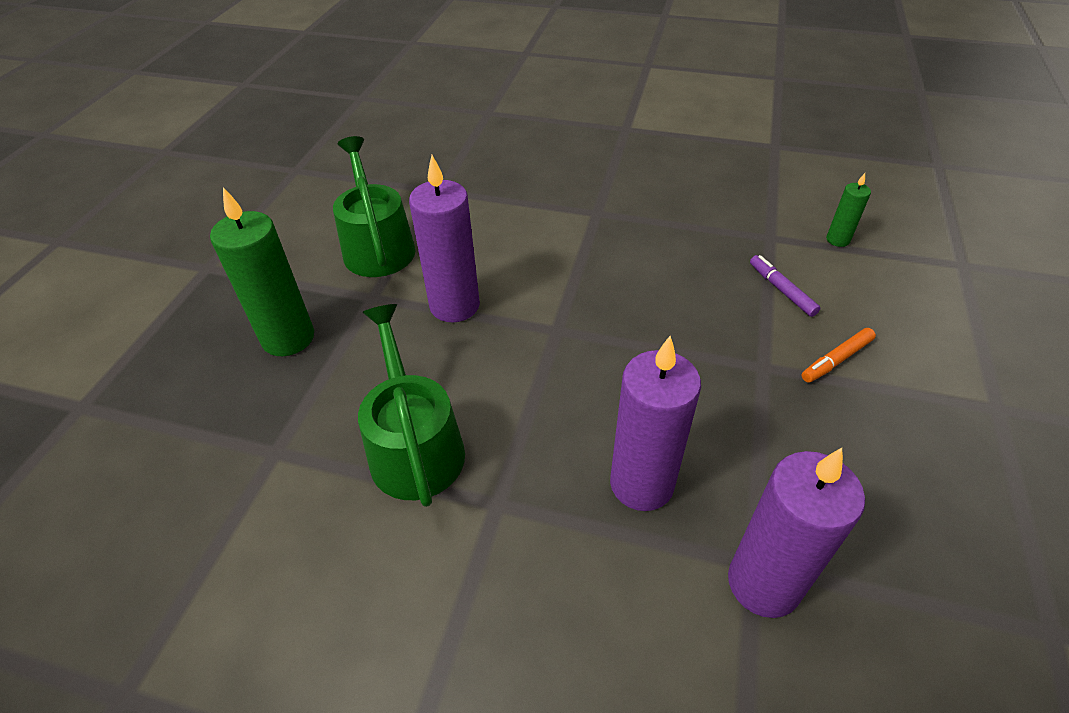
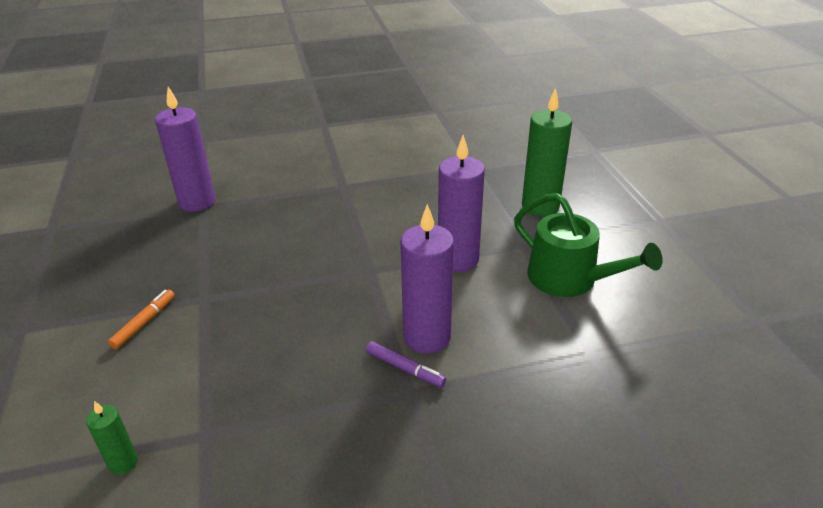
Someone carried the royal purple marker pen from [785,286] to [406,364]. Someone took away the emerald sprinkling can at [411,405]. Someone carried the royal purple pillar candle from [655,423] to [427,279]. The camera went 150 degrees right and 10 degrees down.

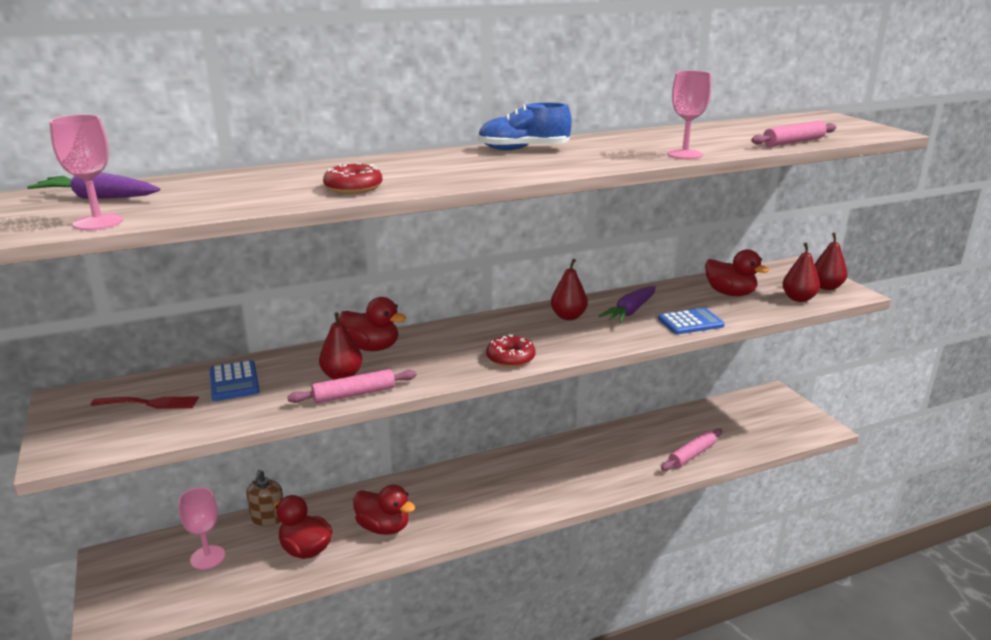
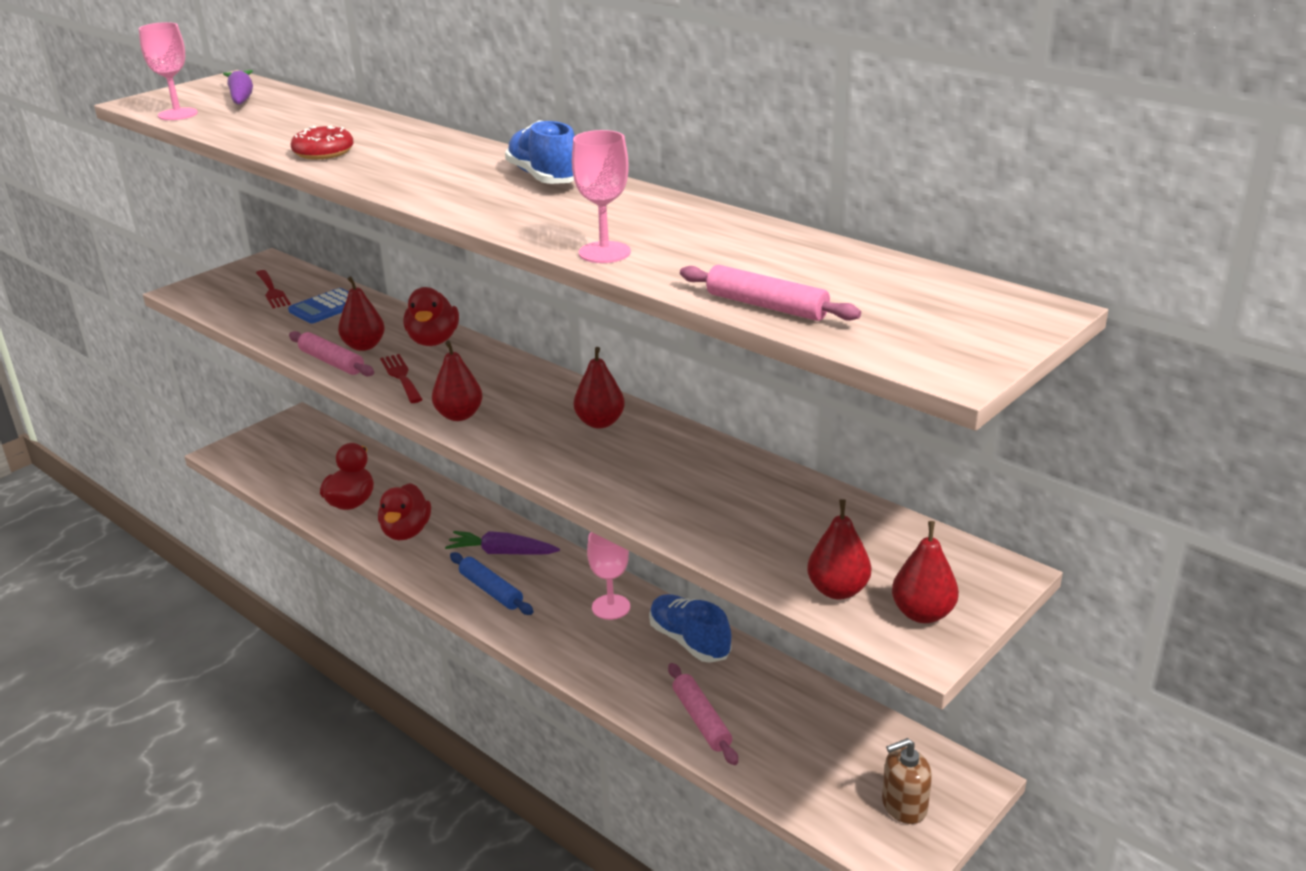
Someone took away the scarlet duck at [737,272]. Someone carried the royal purple toy carrot from [627,304] to [502,543]. Someone took away the cobalt pocket calculator at [691,321]. Someone swapped the scarlet doughnut at [511,350] for the scarlet pear at [457,381]. Someone rotated the rose-pink rolling pin at [691,450] by 45 degrees clockwise. Someone carried the russet soap dispenser from [264,498] to [907,781]. Someone carried the rose-pink chalice from [201,528] to [608,576]. Someone put down the scarlet table fork at [401,378]. Someone put down the cobalt rolling pin at [491,583]. Someone put down the cobalt shoe at [690,628]. The camera went 65 degrees right and 5 degrees up.

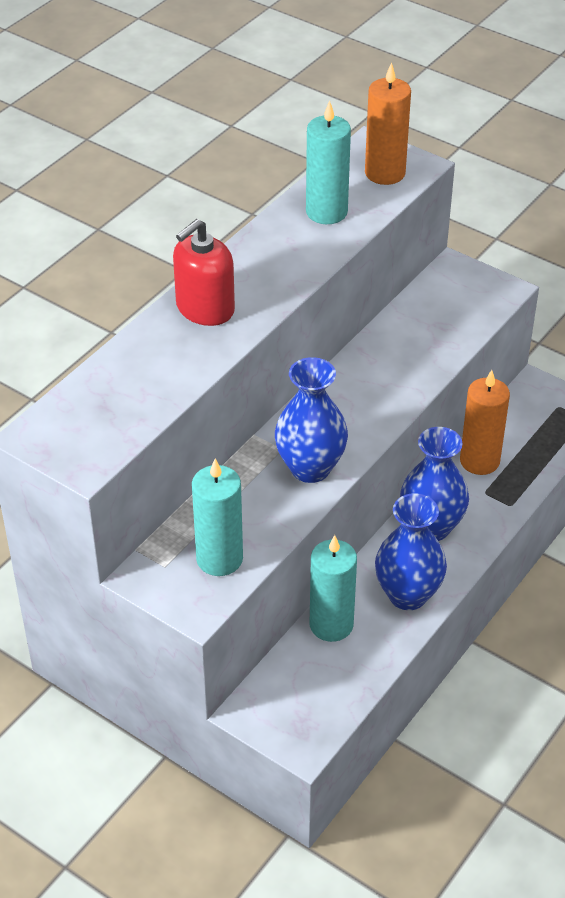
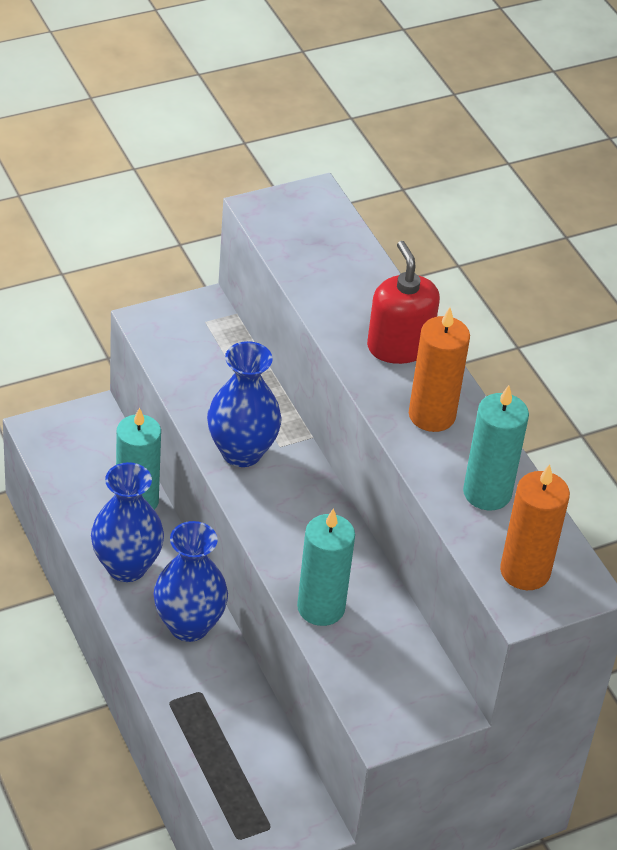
Someone carried the orange pillar candle from [485,422] to [439,369]. Someone carried the teal pillar candle from [217,517] to [326,567]. The camera went 115 degrees right and 0 degrees up.

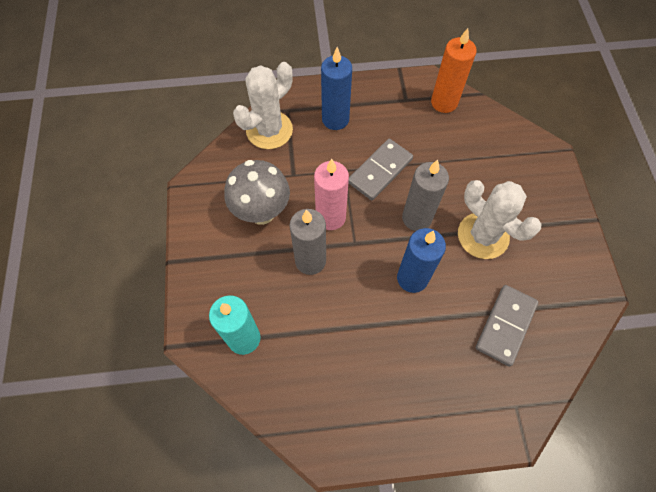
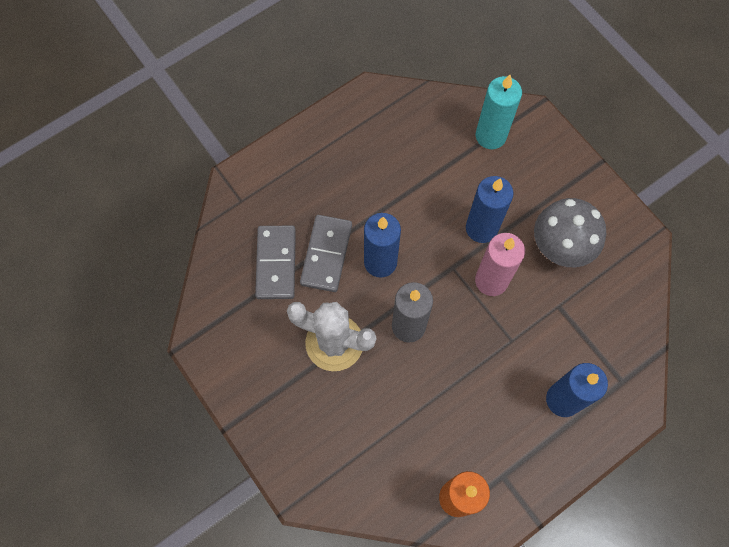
Someone took away the white cactus at [263,105]. Someone carried the grey domino from [380,169] to [326,253]. Someone repainted the grey pillar candle at [307,242], which became the cobalt pillar candle at [489,209]. The camera went 150 degrees right and 5 degrees up.

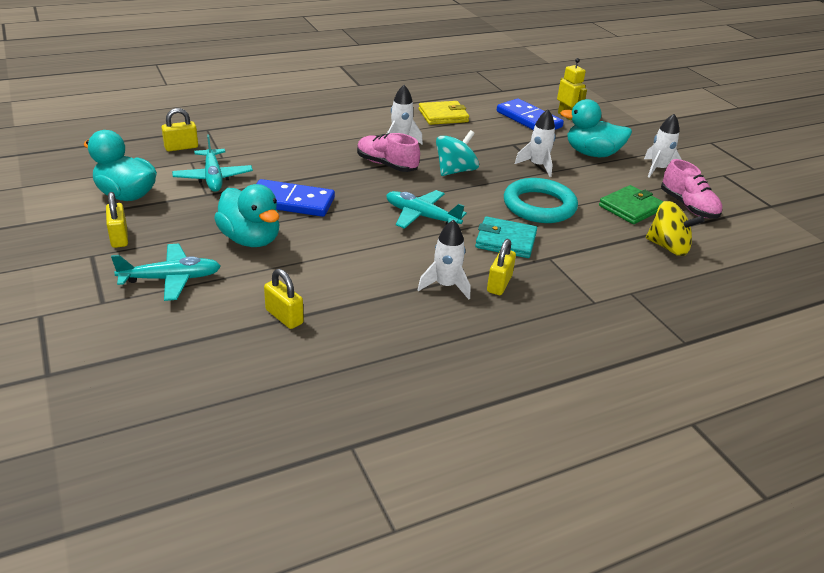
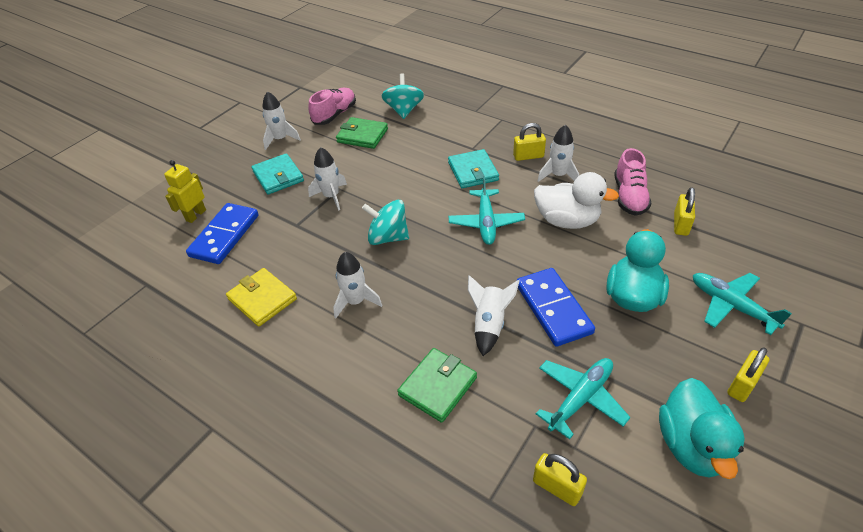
Someone swapped the teal duck at [596,128] for the teal billfold at [278,173]. Someone carried the rose-pink shoe from [388,152] to [633,182]. Someone took away the teal ring at [541,200]. Someone repainted the yellow toy top at [675,228], which became the teal toy top at [402,96]. Someone put down the white duck at [576,200]. Someone put down the white spaceship at [493,315]. Someone put down the emerald billfold at [437,385]. The camera went 115 degrees left and 10 degrees up.

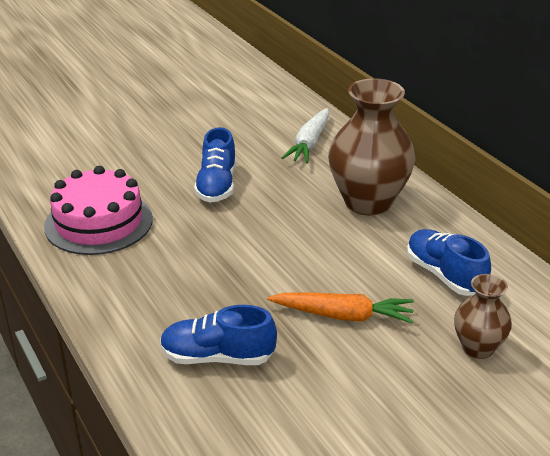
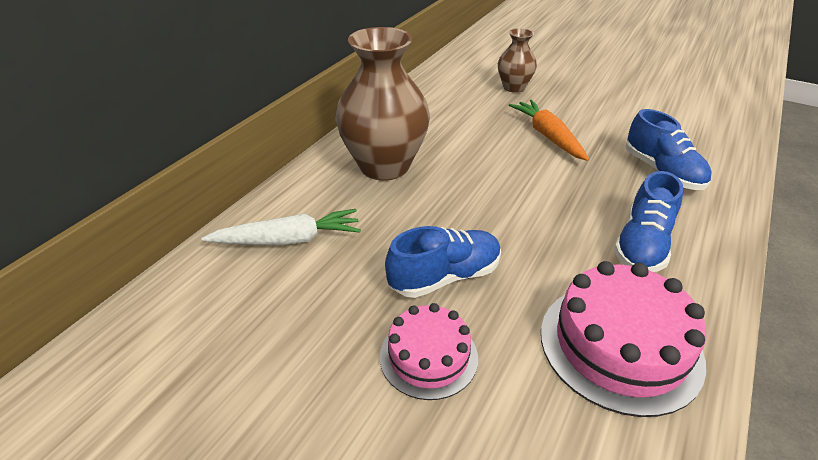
Someone carried the cobalt shoe from [449,262] to [648,221]. Someone put down the rose-pink gateau at [429,351]. The camera went 120 degrees left and 5 degrees up.

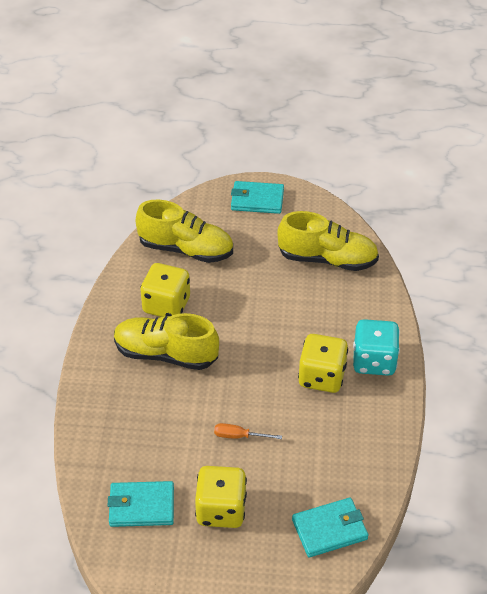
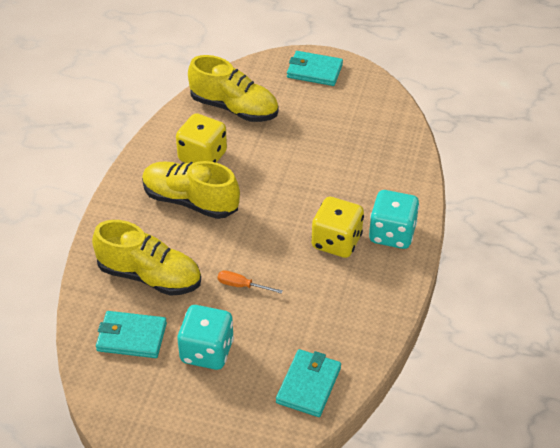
Someone carried the yellow shoe from [328,241] to [146,258]. Someone repainted the yellow die at [221,497], which became the teal die at [205,337]. Someone rotated the teal billfold at [330,527] by 60 degrees counterclockwise. The camera went 10 degrees right and 0 degrees up.

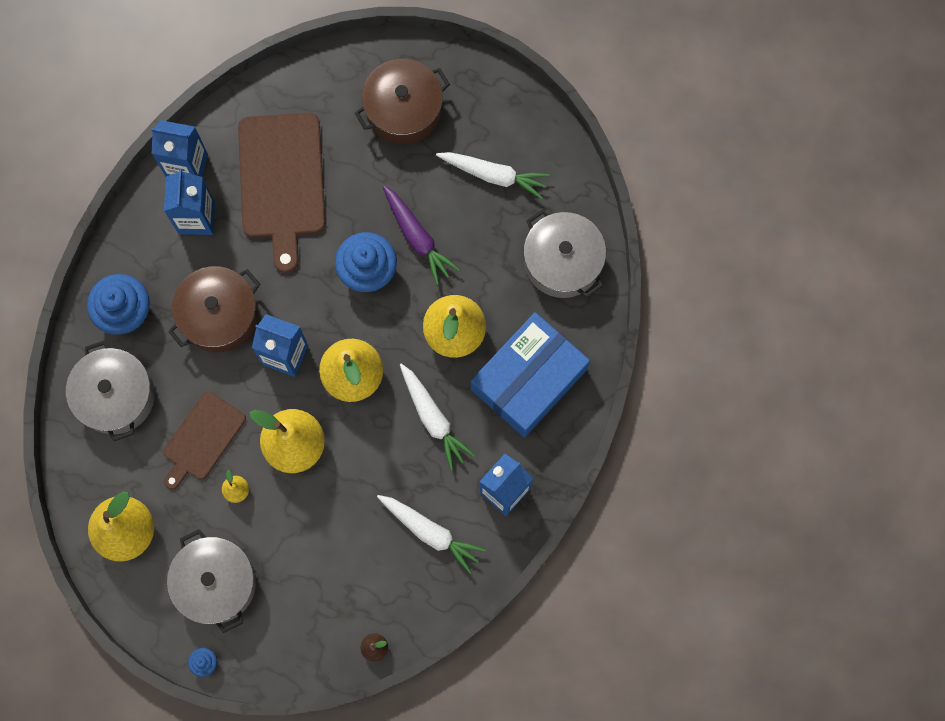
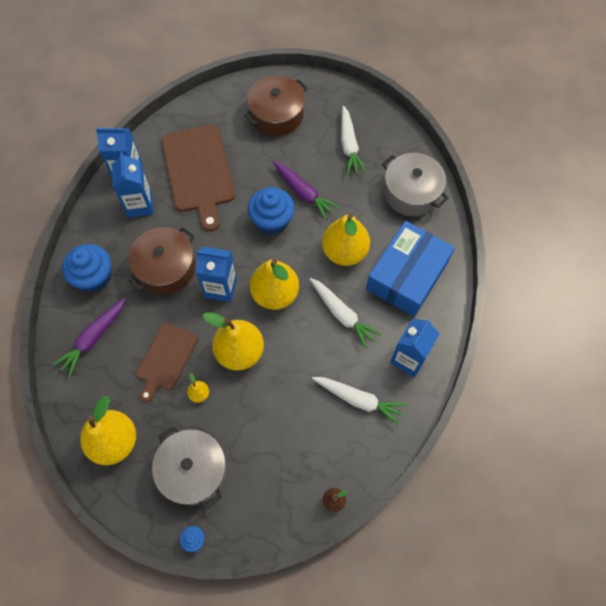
Someone rotated the white toy carrot at [493,175] by 75 degrees clockwise. Someone swapped the grey cooking pot at [110,390] for the royal purple toy carrot at [89,337]. The camera went 10 degrees left and 10 degrees down.

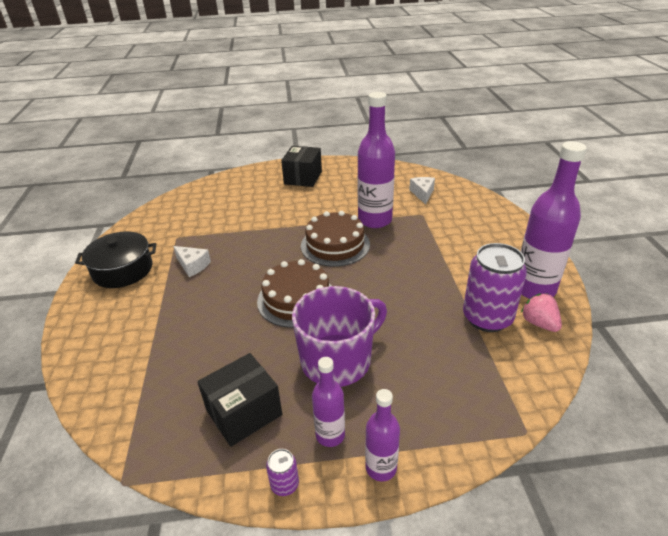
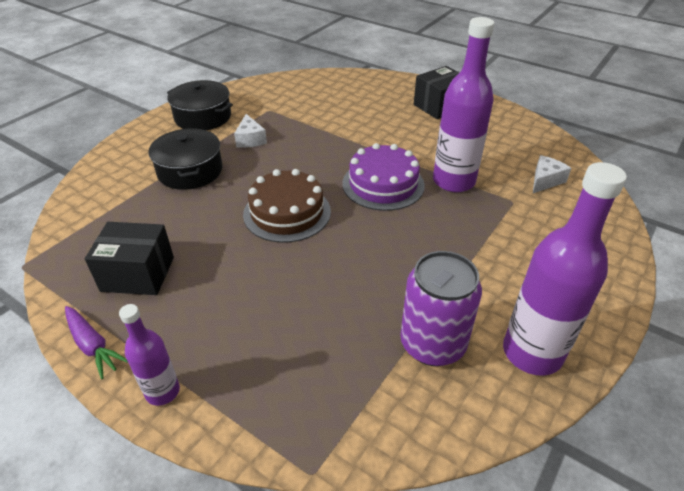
Someone repainted the russet gateau at [335,239], which became the royal purple gateau at [383,177]. Someone took away the royal purple tea mug at [339,336]. Someone took away the rose-pink toy strawberry at [541,313]. Someone took away the royal purple flask at [328,402]. Someone swapped the royal purple tin at [282,472] for the royal purple toy carrot at [96,342]. Someone put down the jet-black cooking pot at [185,159]. The camera went 40 degrees right and 5 degrees up.

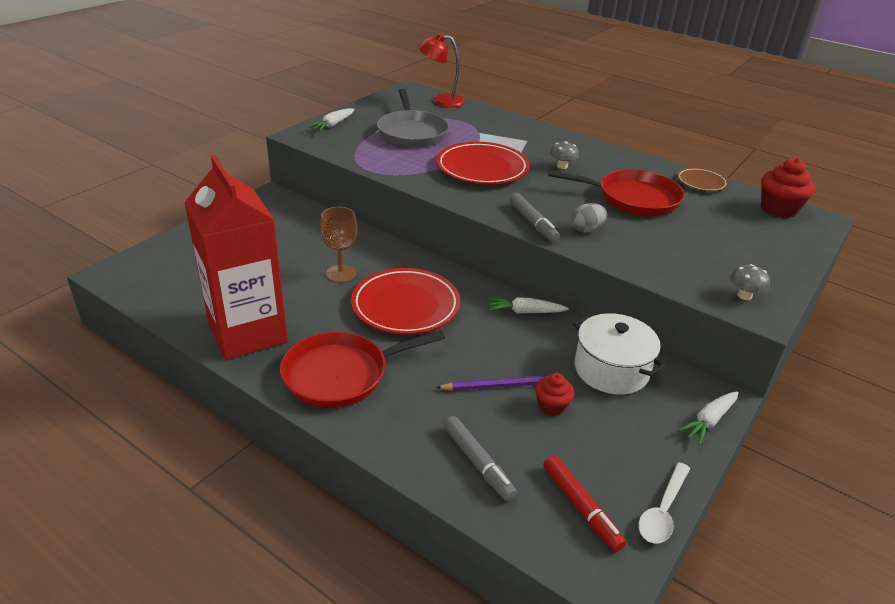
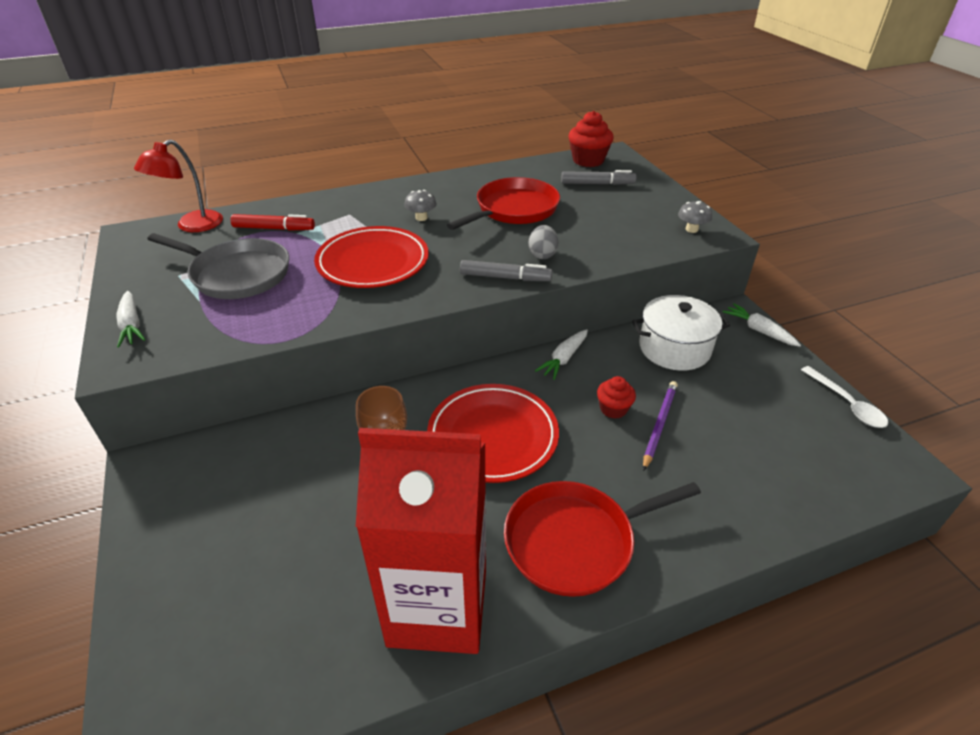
Someone took away the russet dinner plate at [703,179]. Someone rotated the scarlet frying pan at [362,369] by 60 degrees clockwise. Someone carried the scarlet cupcake from [554,394] to [616,397]. Someone rotated the white toy carrot at [708,418] by 150 degrees clockwise. Someone carried the grey marker pen from [480,459] to [598,177]. Someone carried the scarlet marker pen from [584,503] to [273,222]. The camera went 55 degrees left and 5 degrees up.

